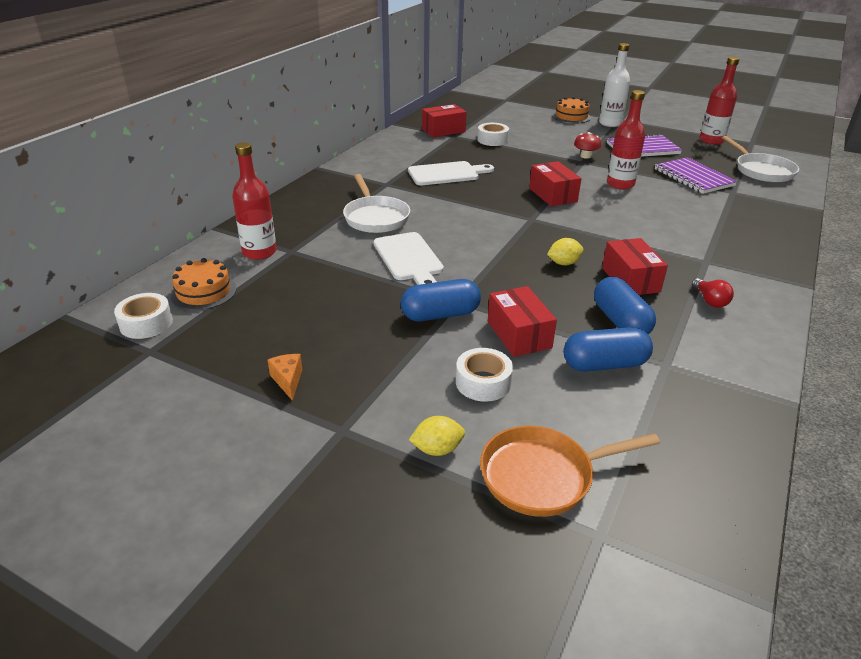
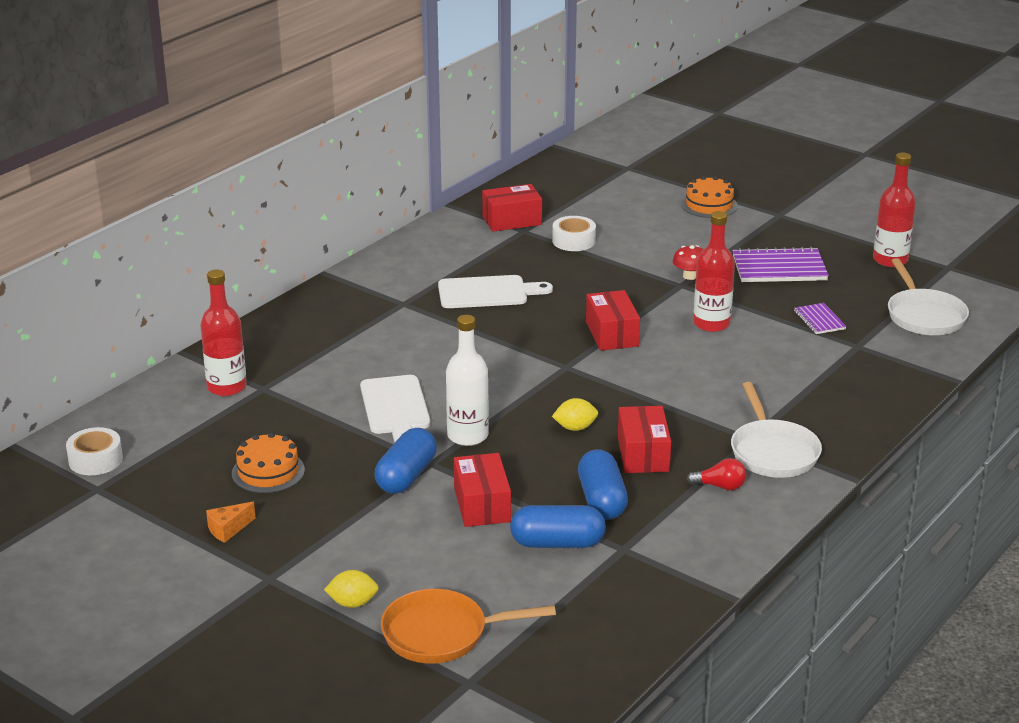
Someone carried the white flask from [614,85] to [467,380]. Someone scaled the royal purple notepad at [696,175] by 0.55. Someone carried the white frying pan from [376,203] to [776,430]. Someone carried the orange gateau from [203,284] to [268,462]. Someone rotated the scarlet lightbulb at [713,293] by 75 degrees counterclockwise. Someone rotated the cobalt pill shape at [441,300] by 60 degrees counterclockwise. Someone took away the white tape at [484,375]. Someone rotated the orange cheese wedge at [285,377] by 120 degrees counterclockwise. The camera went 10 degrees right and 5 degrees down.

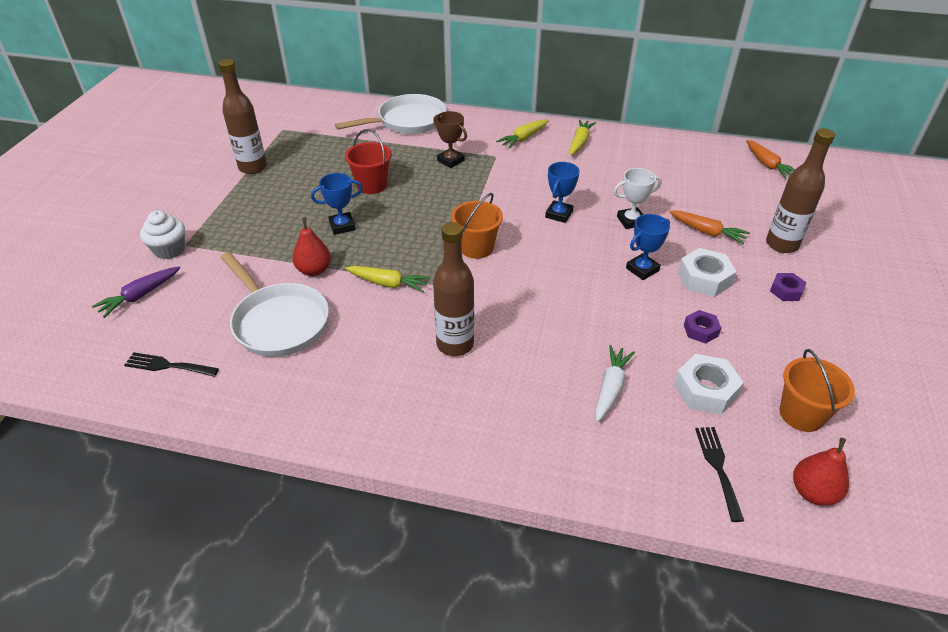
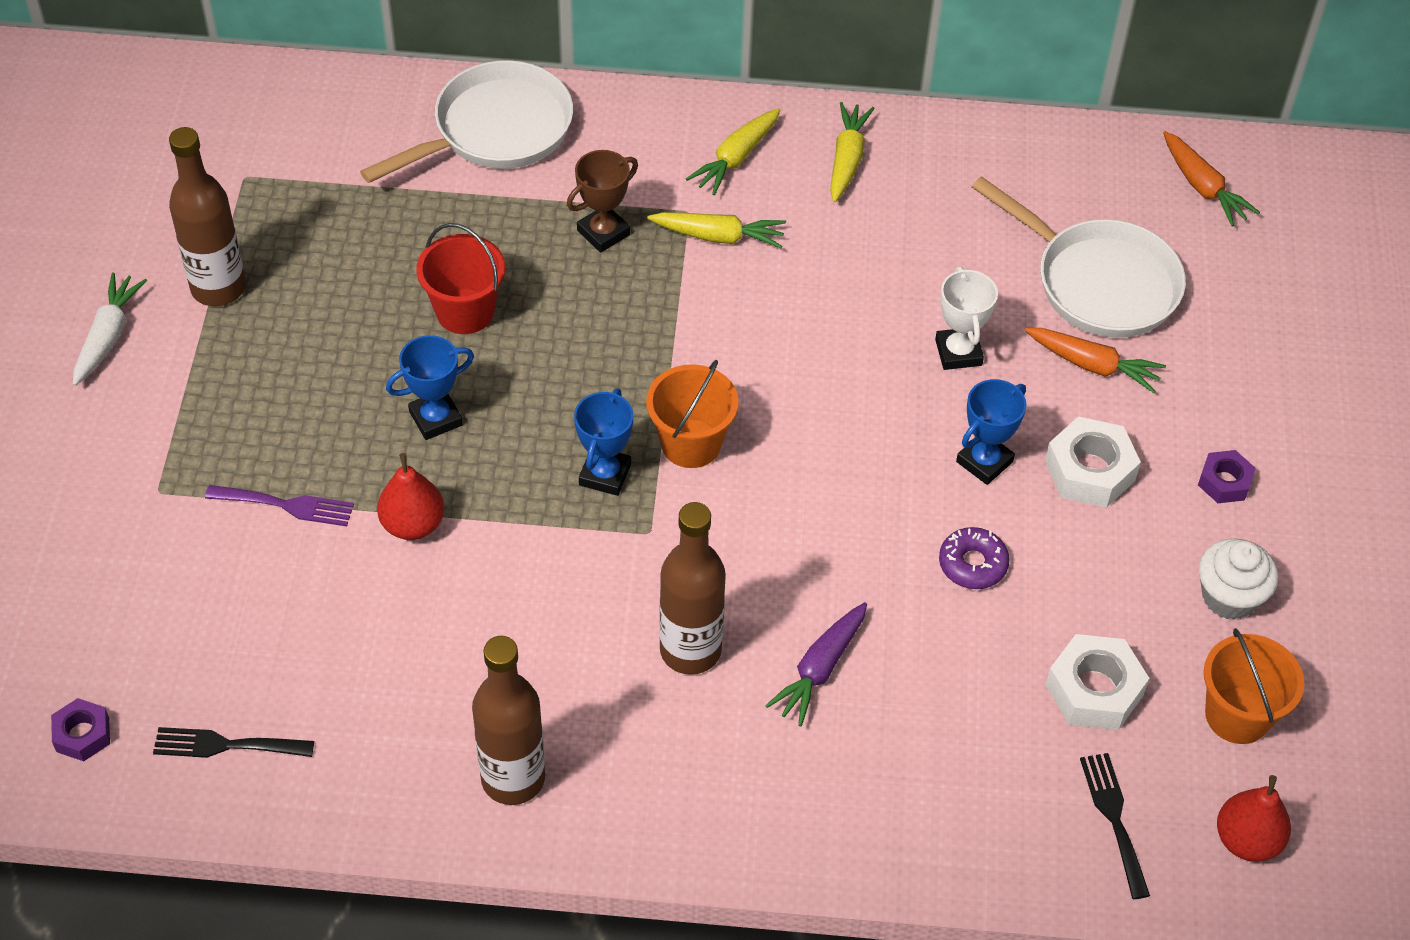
Someone rotated the russet trophy at [450,139] by 75 degrees counterclockwise. Someone carried the russet flask from [800,190] to [508,720]. Someone carried the cobalt trophy from [562,192] to [603,442]. Someone rotated the white trophy at [638,198] by 75 degrees counterclockwise. Someone carried the white cupcake from [162,234] to [1238,579]. Someone carried the white frying pan from [275,304] to [1079,257]. Someone carried the yellow toy carrot from [387,279] to [716,230]. Someone carried the royal purple toy carrot from [136,292] to [816,664]. Someone carried the royal purple nut from [702,327] to [80,729]. Someone carried the white toy carrot from [615,383] to [110,329]. Someone put down the royal purple table fork at [279,505]. Someone put down the royal purple doughnut at [974,558]. The camera went 10 degrees left and 10 degrees up.

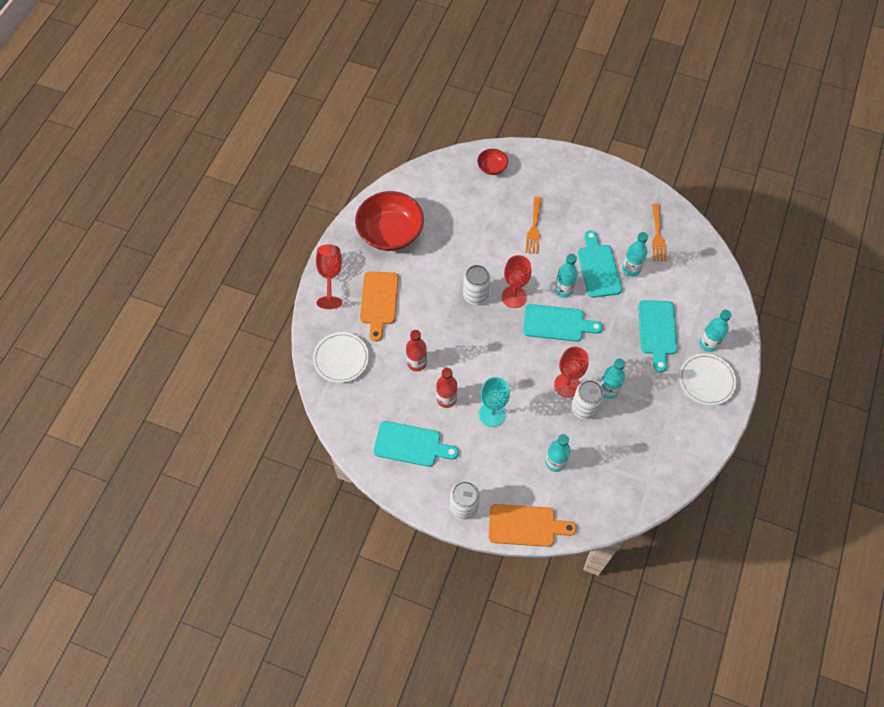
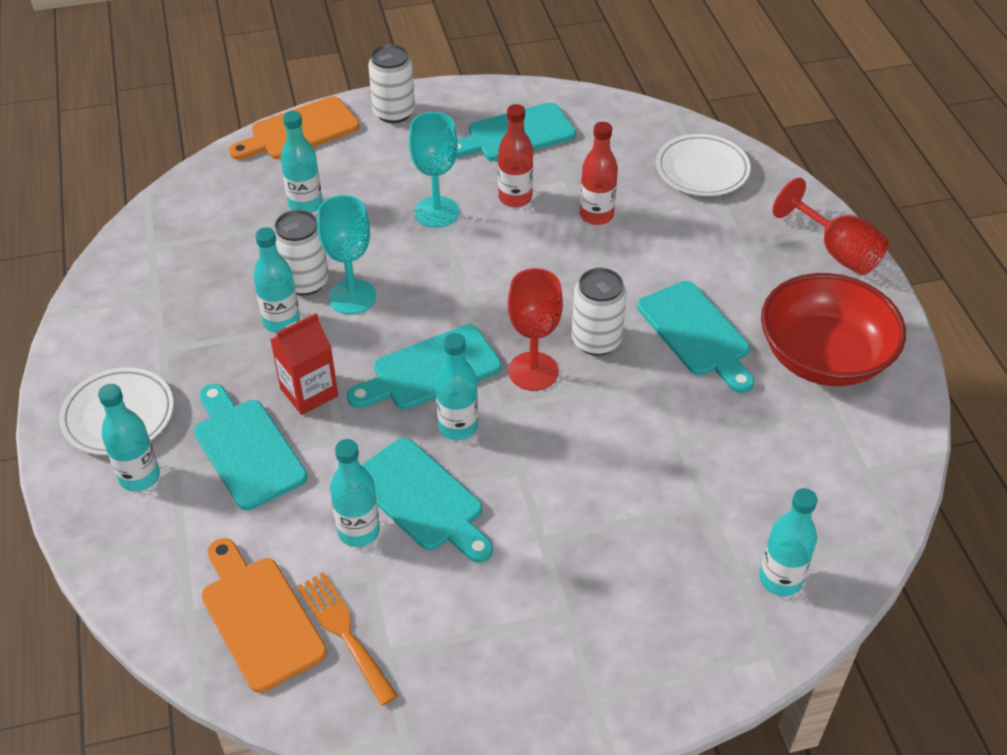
Someone swapped the scarlet bowl at [492,162] for the teal flask at [788,542]. Someone took away the orange table fork at [533,225]. Someone carried the orange bread board from [379,306] to [264,615]. Someone repainted the scarlet chalice at [571,372], which became the teal chalice at [346,254]. Someone put down the teal bread board at [695,337]. Someone put down the scarlet milk carton at [304,364]. The camera went 145 degrees right and 15 degrees down.

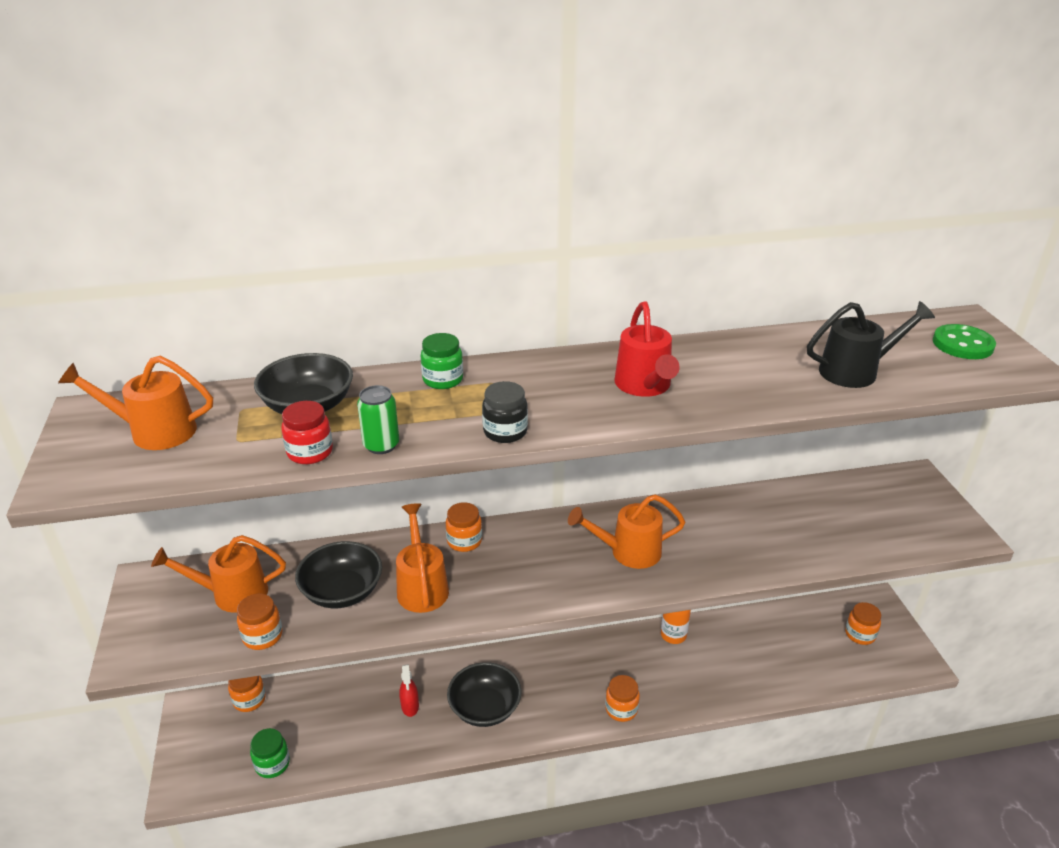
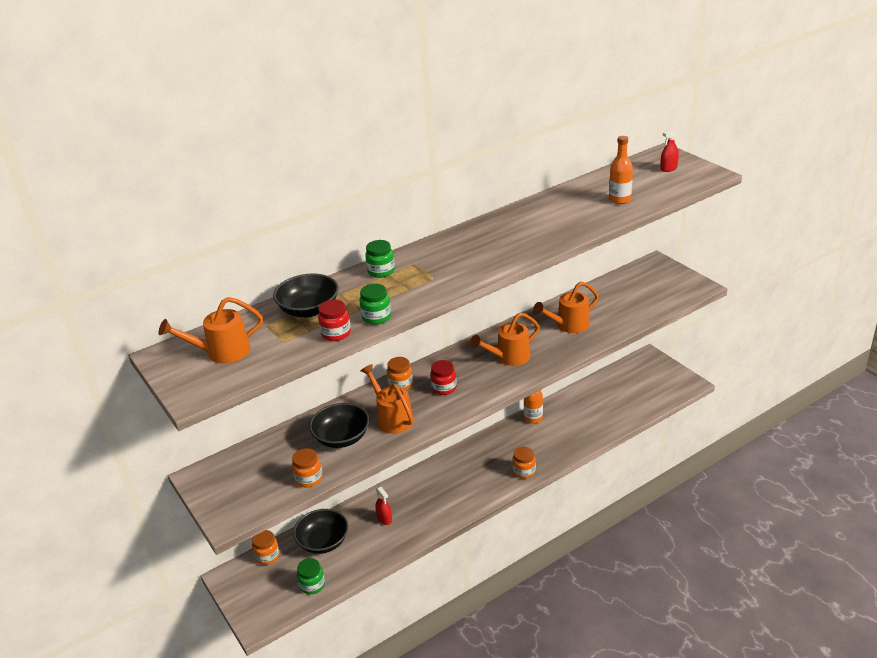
Someone took away the scarlet sprinkling can at [647,349]. Someone swapped the jet-black sprinkling can at [871,344] for the orange flask at [621,170]. Someone swapped the emerald sewing button at [964,341] for the scarlet spray bottle at [669,150]. Someone took away the jet-black jar at [505,412]. Someone swapped the emerald tin at [378,419] for the emerald jar at [375,304]. Someone carried the orange sprinkling can from [218,574] to [566,307]. Someone took away the orange jar at [863,623]. Someone carried the jet-black bowl from [484,694] to [320,531]. Someone put down the scarlet jar at [443,377]. The camera went 20 degrees left and 0 degrees up.

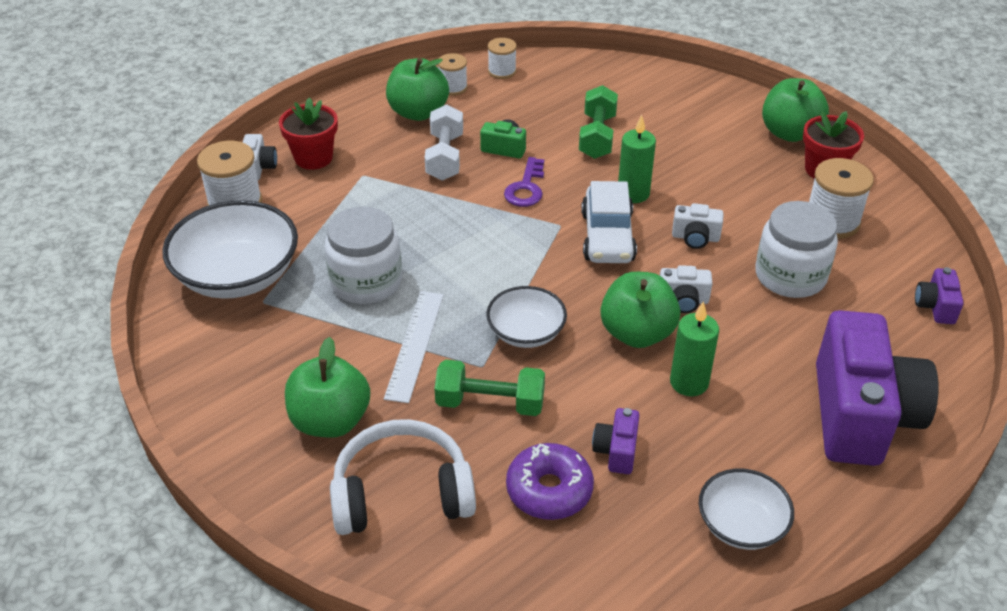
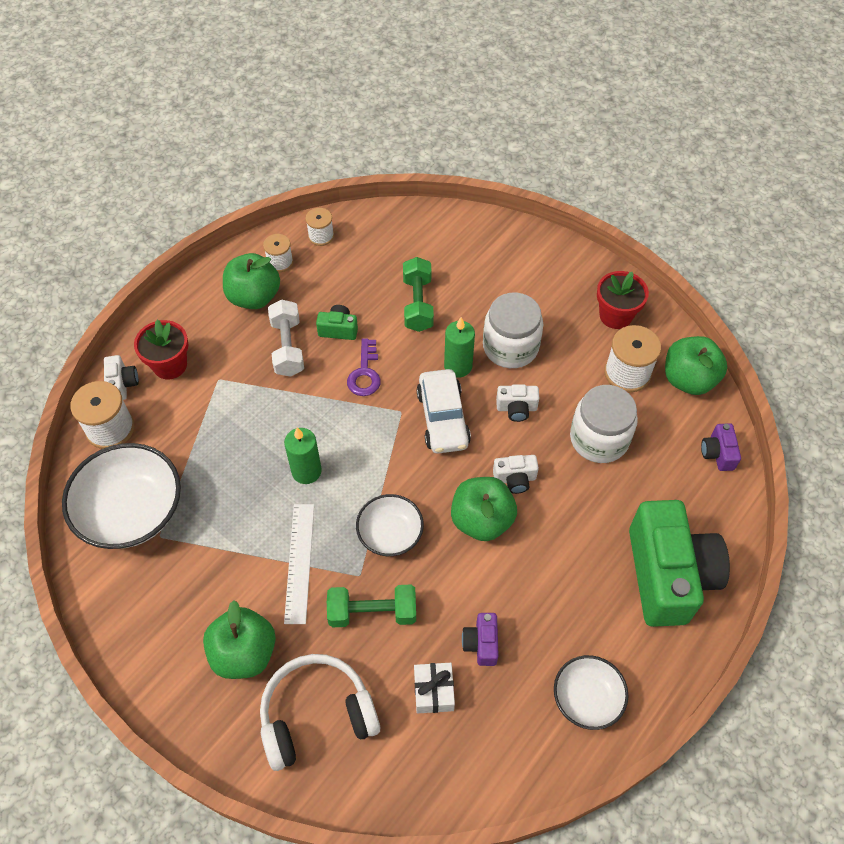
Someone carried the emerald apple fruit from [795,110] to [696,365]. Someone carried the white jar from [363,255] to [513,330]. Someone carried the emerald pillar candle from [694,348] to [303,455]. Someone repainted the royal purple camera at [877,388], which became the emerald camera at [679,563]. Someone swapped the royal purple doughnut at [550,481] for the white present at [434,688]. The camera went 10 degrees left and 15 degrees up.

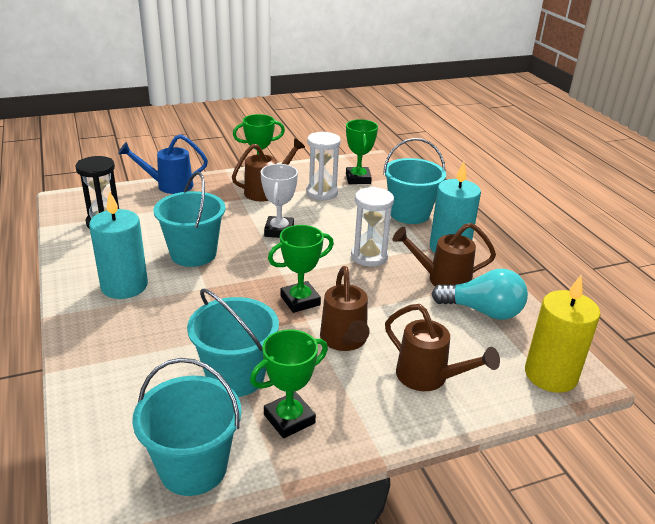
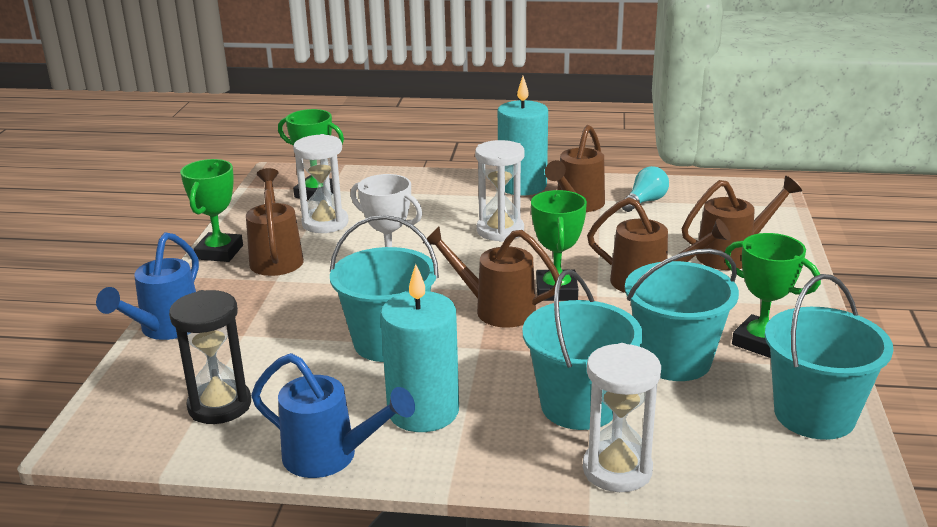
Someone carried the teal pail from [414,181] to [582,350]. Someone scaled the teal lightbulb at [480,294] by 0.63. Someone took away the yellow pillar candle at [562,334]. Someone rotated the emerald trophy at [289,384] by 45 degrees counterclockwise. Someone put down the russet sprinkling can at [492,277]. Someone put down the white sandglass at [622,417]. Someone put down the cobalt sprinkling can at [333,415]. The camera went 60 degrees left and 5 degrees down.

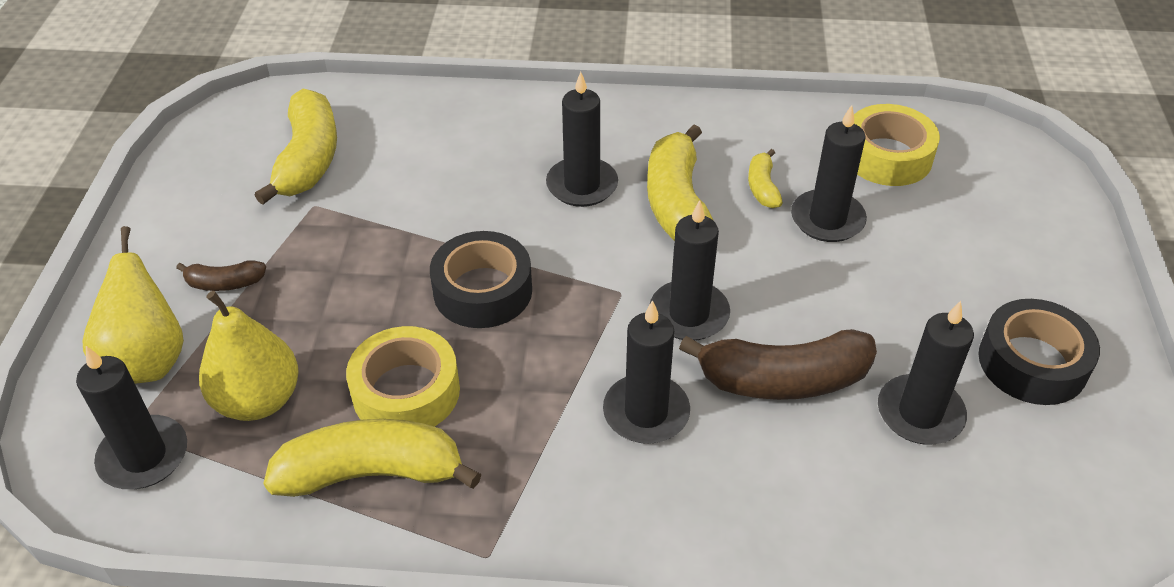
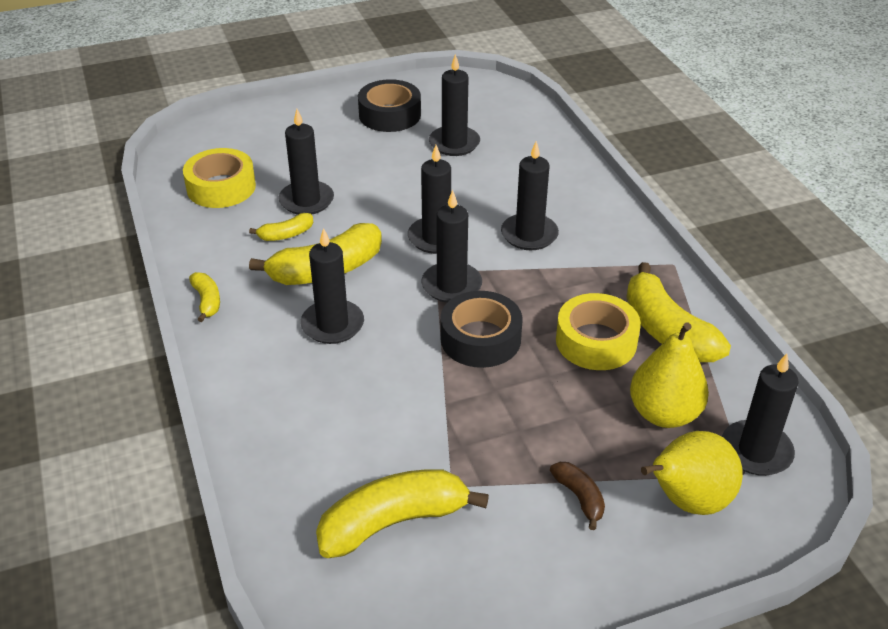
Someone took away the russet toy banana at [778,364]. Someone put down the jet-black pillar candle at [451,246]. Someone put down the yellow toy banana at [204,297]. The camera went 115 degrees left and 5 degrees down.

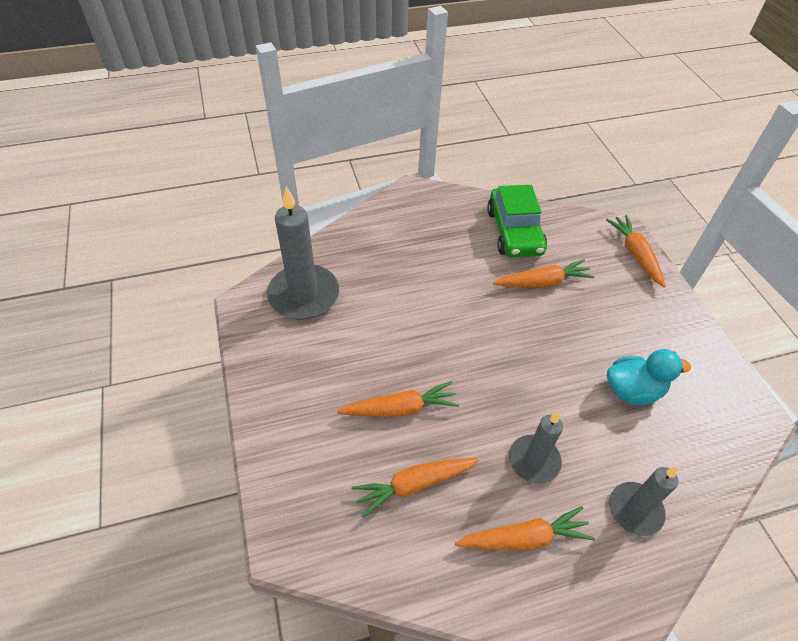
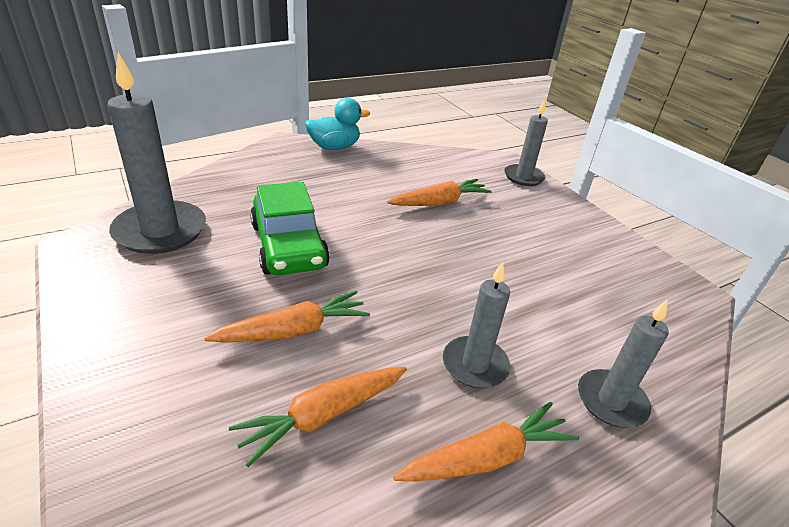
Someone carried the emerald car from [517,221] to [290,228]. Someone swapped the orange toy carrot at [635,251] for the grey pillar candle at [526,142]. Someone carried the teal duck from [649,377] to [337,124]. The camera went 15 degrees left and 15 degrees down.

